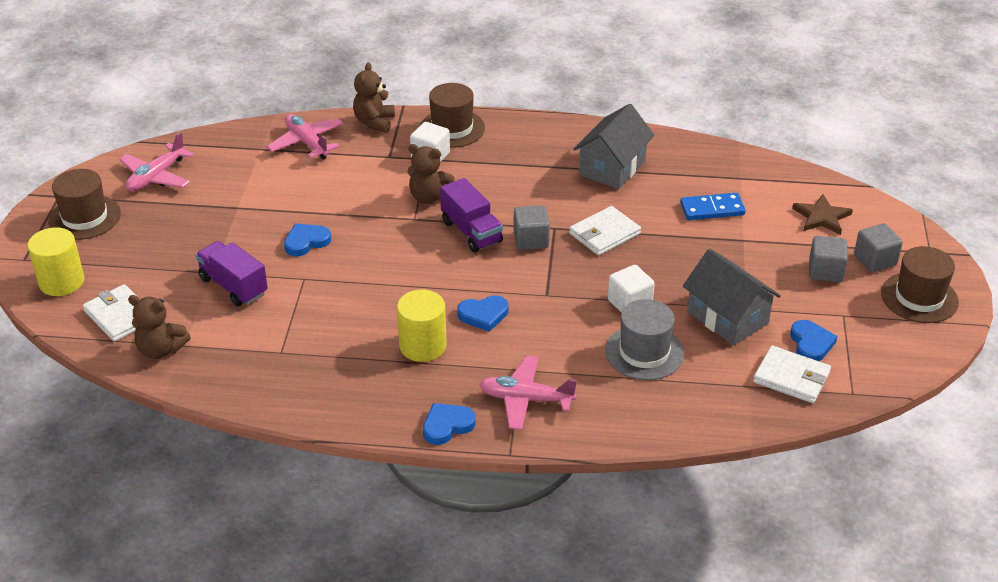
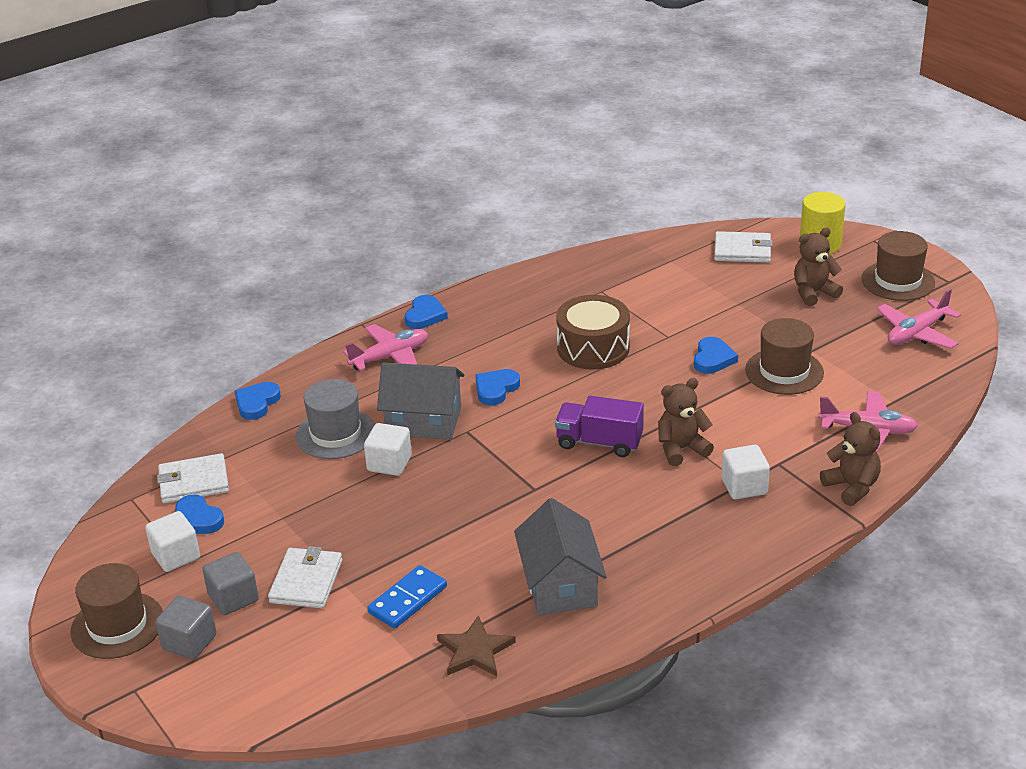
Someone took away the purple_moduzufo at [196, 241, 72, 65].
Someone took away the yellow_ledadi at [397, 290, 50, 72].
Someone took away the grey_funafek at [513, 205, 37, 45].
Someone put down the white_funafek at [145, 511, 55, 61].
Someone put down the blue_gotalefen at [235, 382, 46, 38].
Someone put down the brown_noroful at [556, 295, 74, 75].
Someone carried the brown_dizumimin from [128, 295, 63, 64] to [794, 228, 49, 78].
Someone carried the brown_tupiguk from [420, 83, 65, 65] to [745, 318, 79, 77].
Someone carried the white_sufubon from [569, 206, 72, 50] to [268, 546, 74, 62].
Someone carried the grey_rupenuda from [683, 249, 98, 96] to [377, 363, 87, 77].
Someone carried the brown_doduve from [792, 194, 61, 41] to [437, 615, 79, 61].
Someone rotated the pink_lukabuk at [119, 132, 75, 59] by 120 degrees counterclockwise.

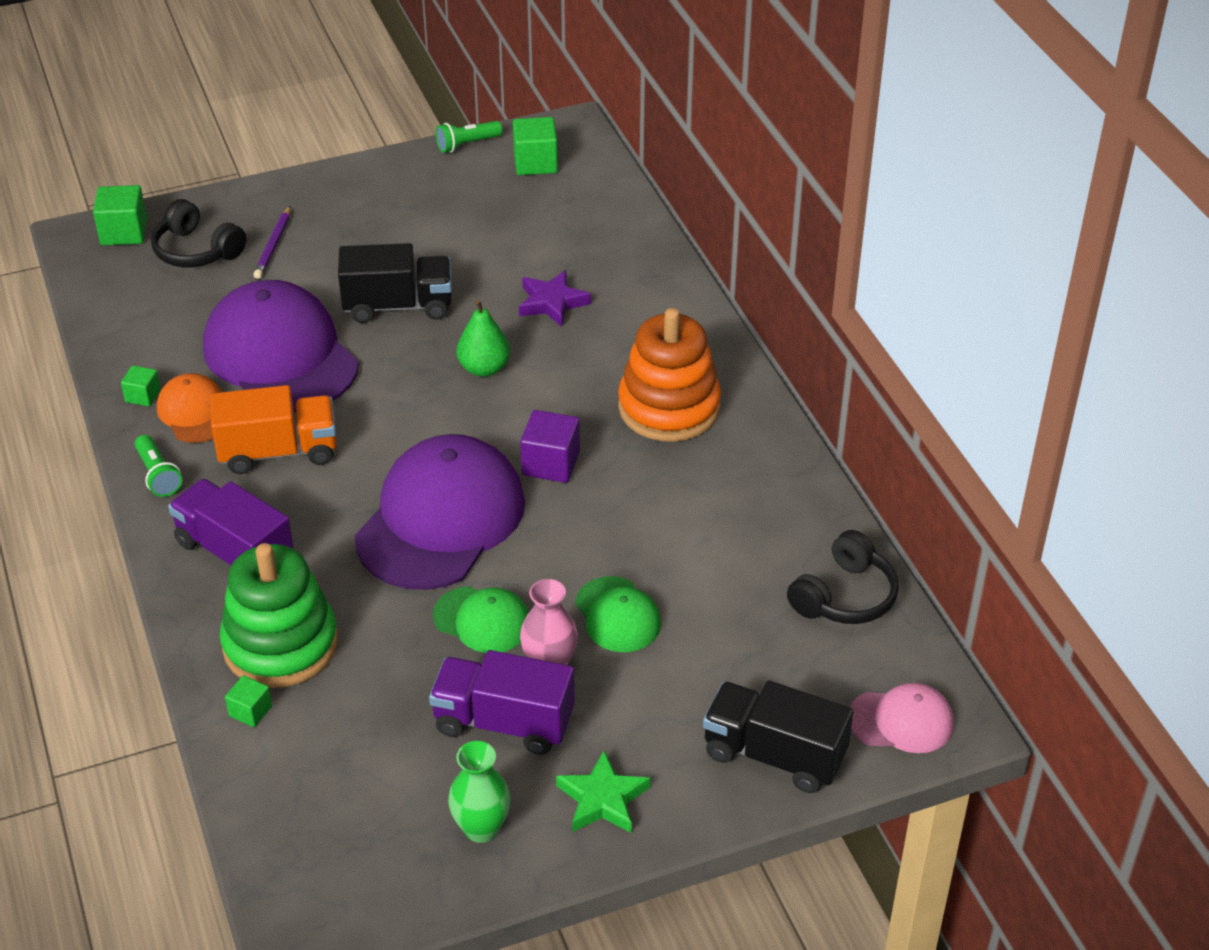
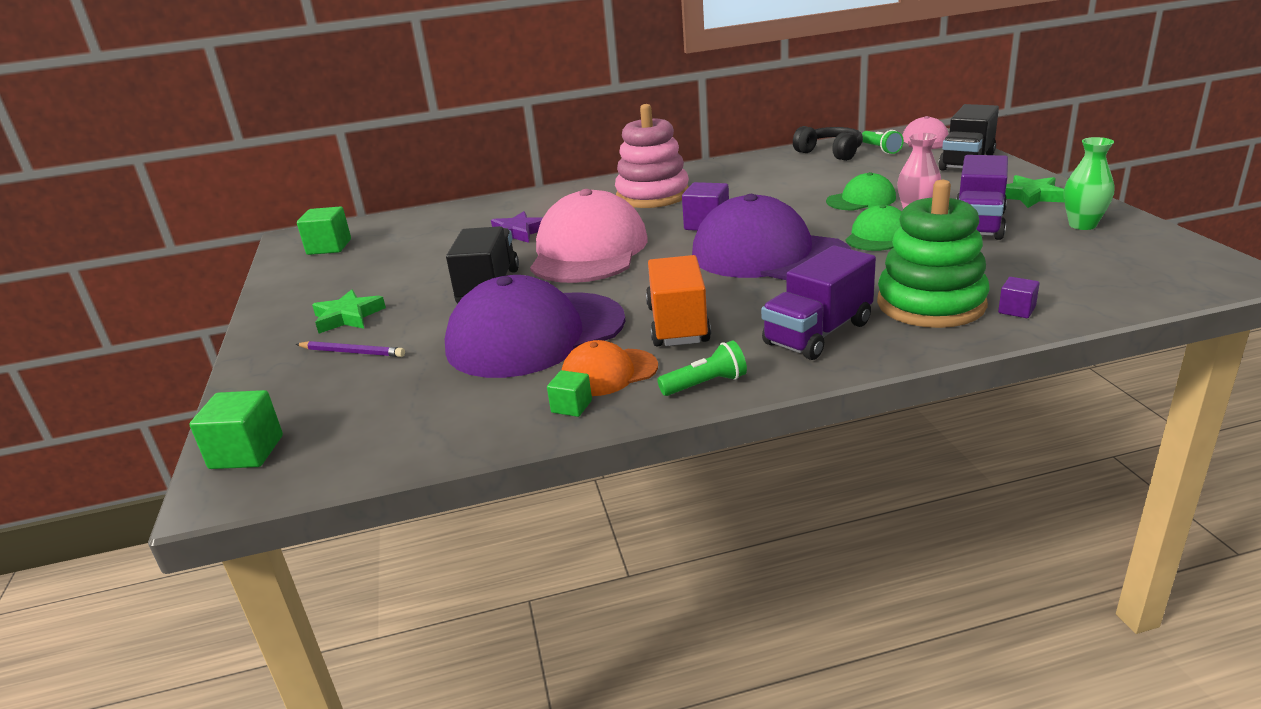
Someone took away the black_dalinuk at [151, 199, 95, 68].
Someone put down the green_doduve at [312, 289, 74, 45].
Someone carried the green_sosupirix from [436, 121, 66, 32] to [862, 130, 42, 24].
Someone swapped the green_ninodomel at [457, 299, 53, 78] for the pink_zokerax at [530, 189, 118, 94].
Someone repainted the green_funafek at [225, 675, 47, 52], which became the purple_funafek at [998, 277, 42, 41].
Someone repainted the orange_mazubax at [618, 308, 103, 134], which became the pink_mazubax at [615, 104, 74, 104].

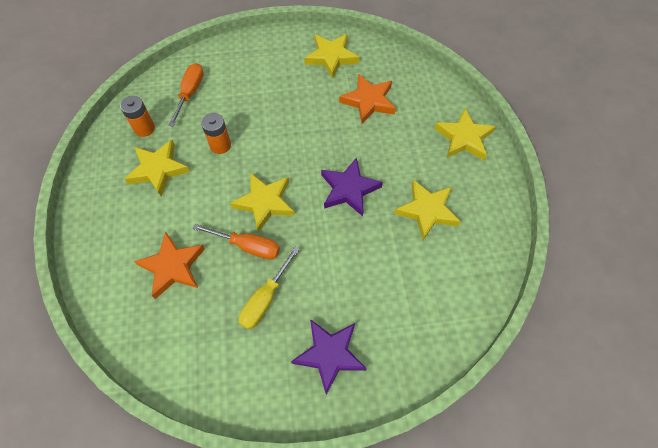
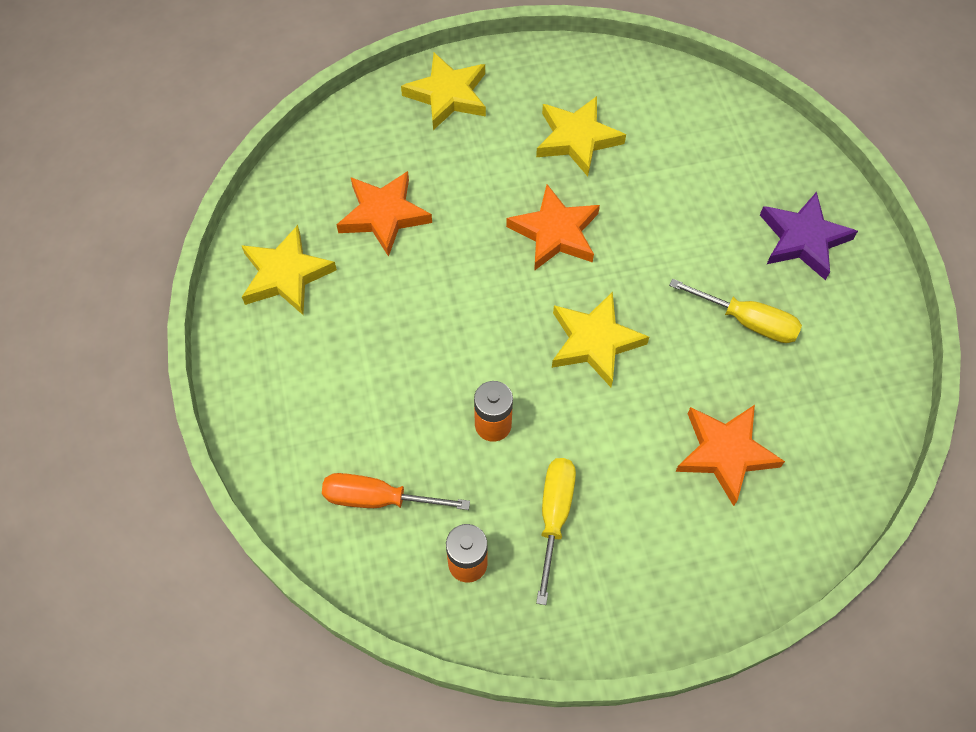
Someone took away the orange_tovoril at [192, 224, 88, 36].
Someone swapped the yellow_doduve at [124, 140, 66, 57] for the yellow_tovoril at [536, 458, 40, 147].
Someone repainted the purple_doduve at [321, 157, 62, 59], which became the orange_doduve at [506, 184, 94, 87].

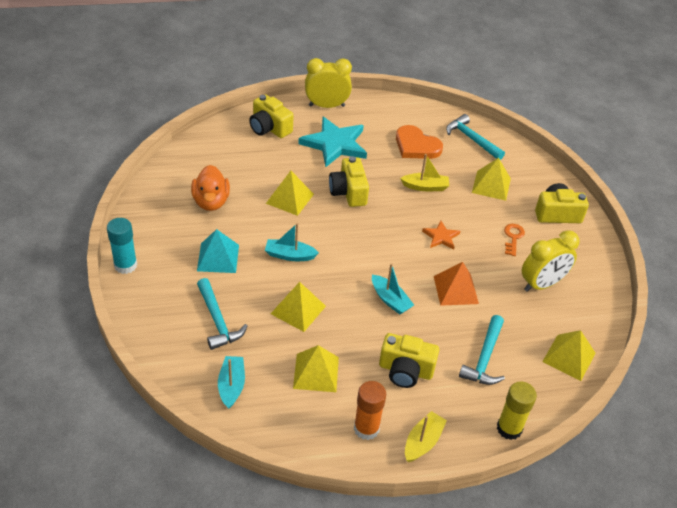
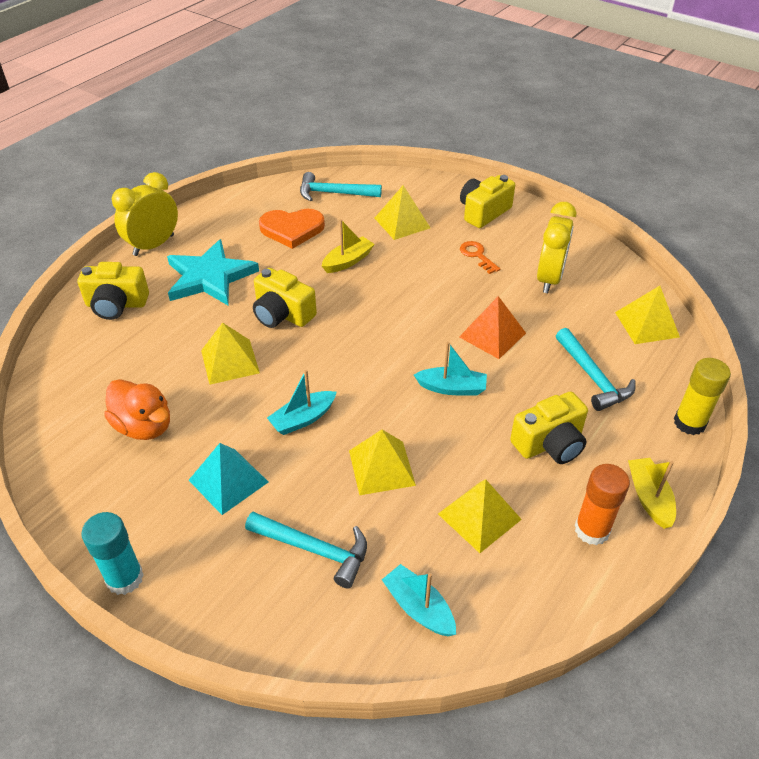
Someone took away the orange_doduve at [422, 221, 39, 29].

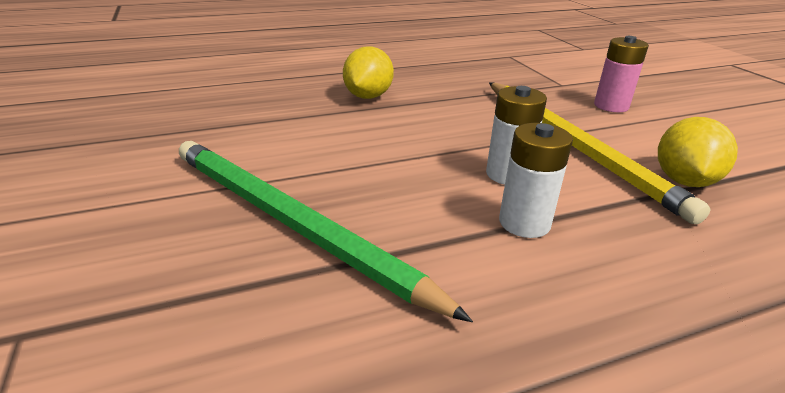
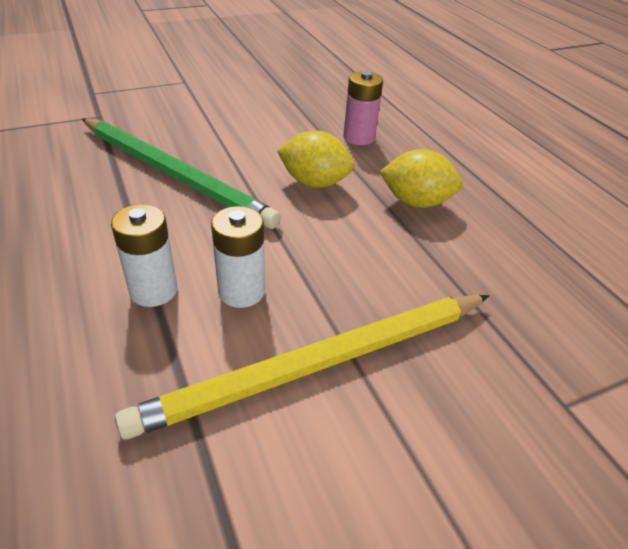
Someone carried the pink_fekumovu from [594, 36, 55, 76] to [343, 71, 40, 74].
Someone carried the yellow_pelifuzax from [658, 117, 80, 70] to [277, 131, 77, 57].
Someone rotated the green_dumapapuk at [179, 141, 294, 181] by 90 degrees clockwise.

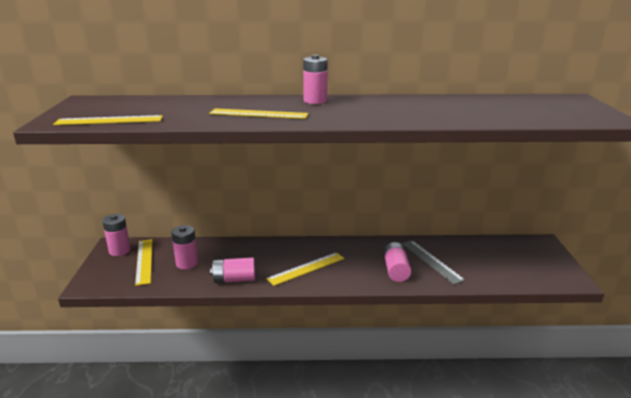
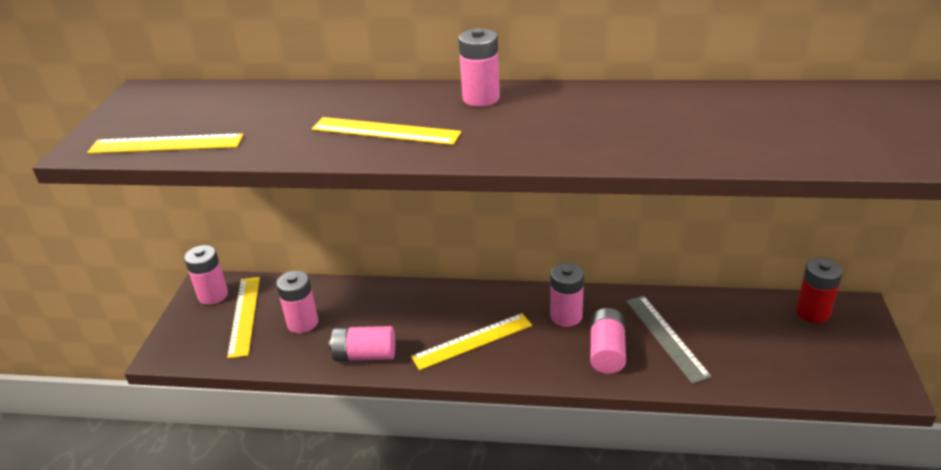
Someone put down the pink_fekumovu at [550, 263, 34, 64].
Someone put down the red_fekumovu at [796, 258, 47, 65].

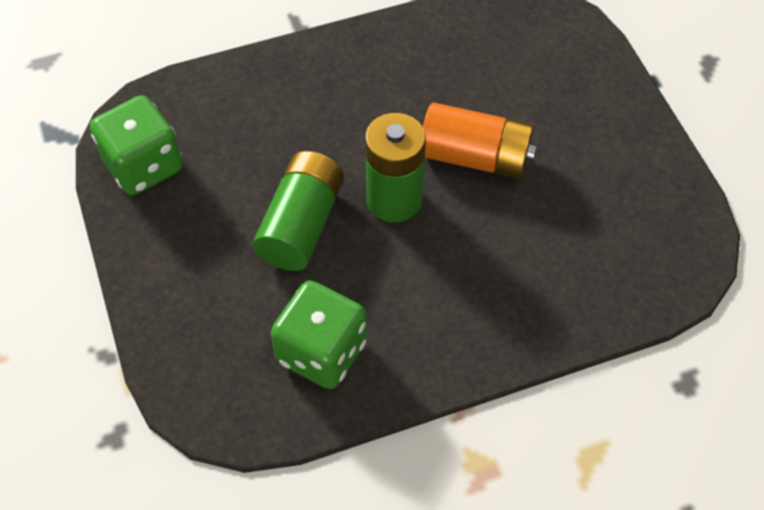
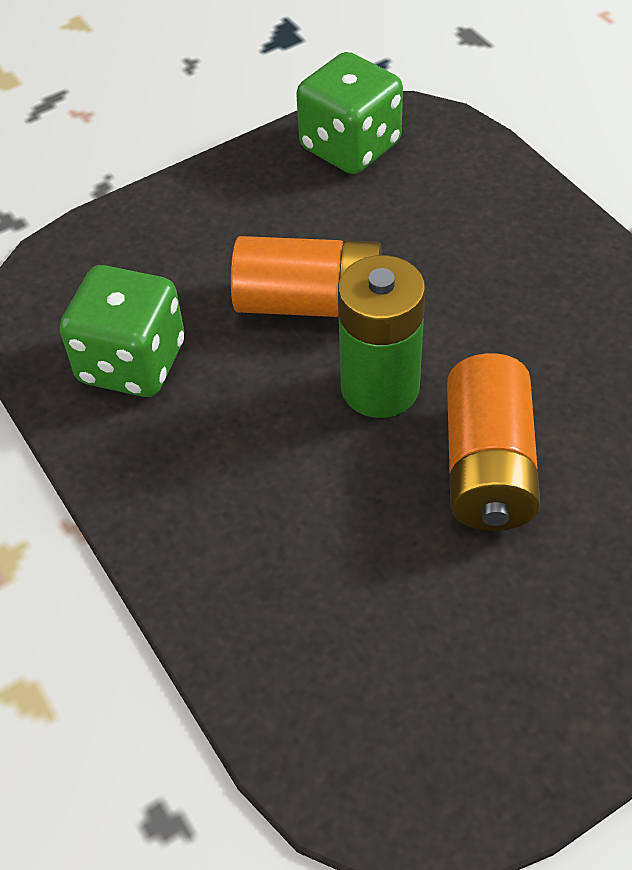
Someone repainted the green_fekumovu at [253, 151, 91, 120], which became the orange_fekumovu at [231, 236, 151, 81].

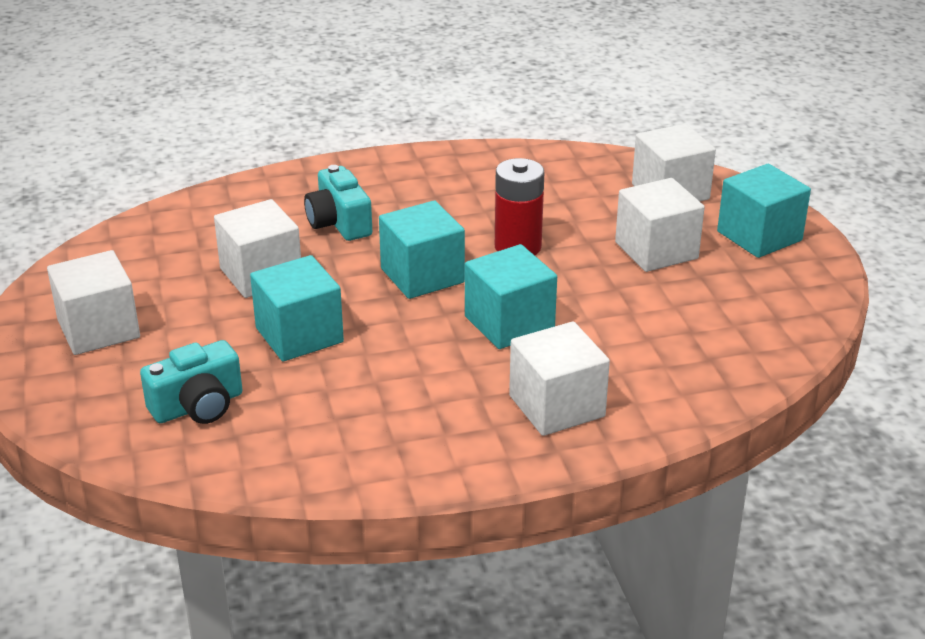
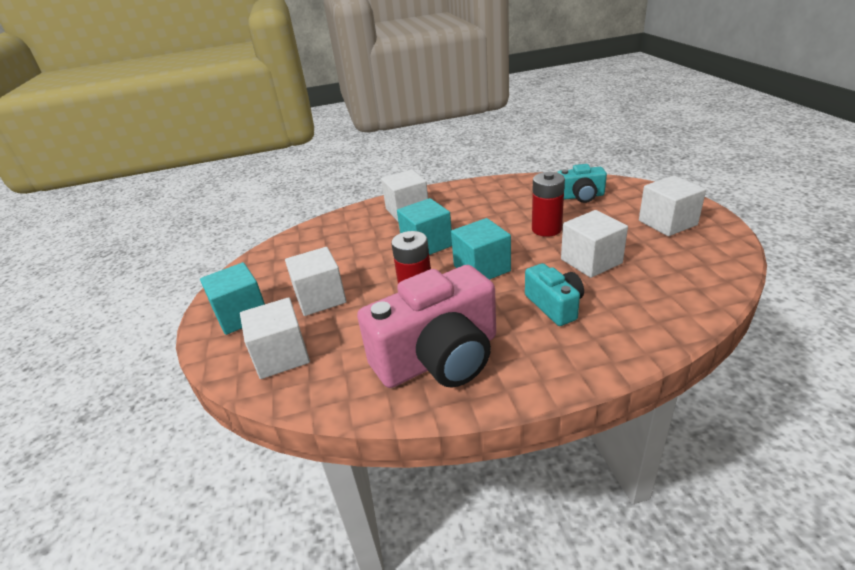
Someone put down the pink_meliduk at [357, 265, 139, 123].
Someone swapped the turquoise_funafek at [250, 255, 94, 107] for the red_fekumovu at [532, 172, 33, 65].
Someone rotated the turquoise_meliduk at [140, 340, 103, 84] by 150 degrees counterclockwise.

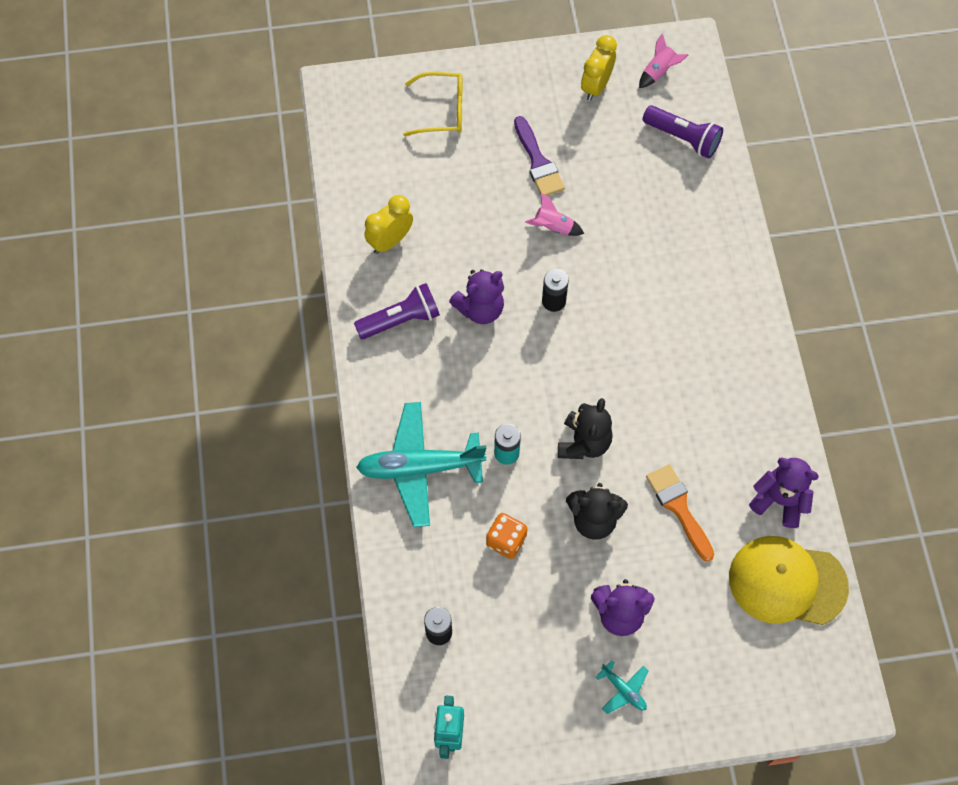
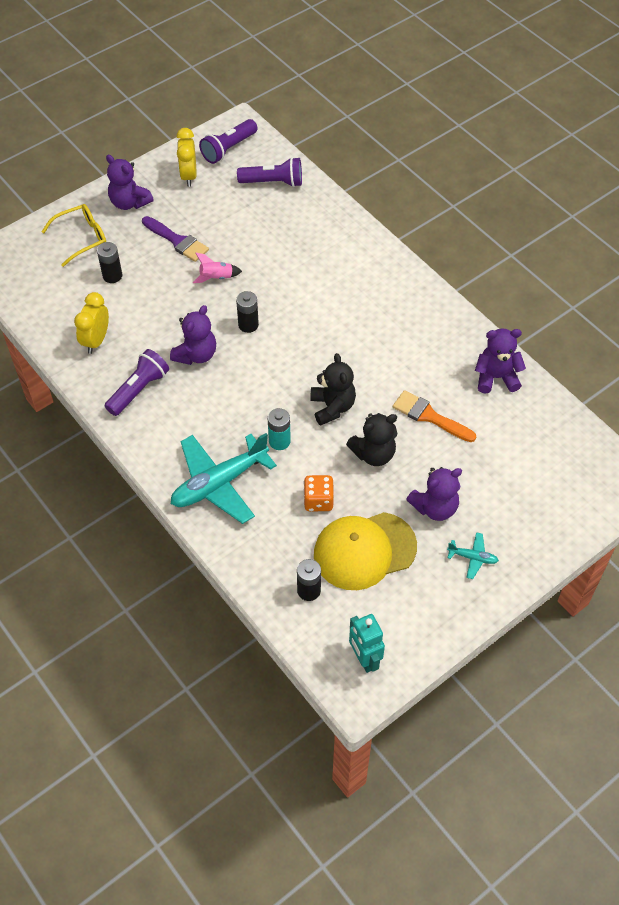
Someone put down the black_fekumovu at [97, 242, 25, 41].
Someone put down the purple_dizumimin at [106, 155, 48, 55].
Someone carried the yellow_zokerax from [729, 536, 120, 89] to [314, 512, 103, 78].
Someone swapped the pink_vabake at [639, 33, 49, 55] for the purple_sosupirix at [199, 119, 58, 45].

